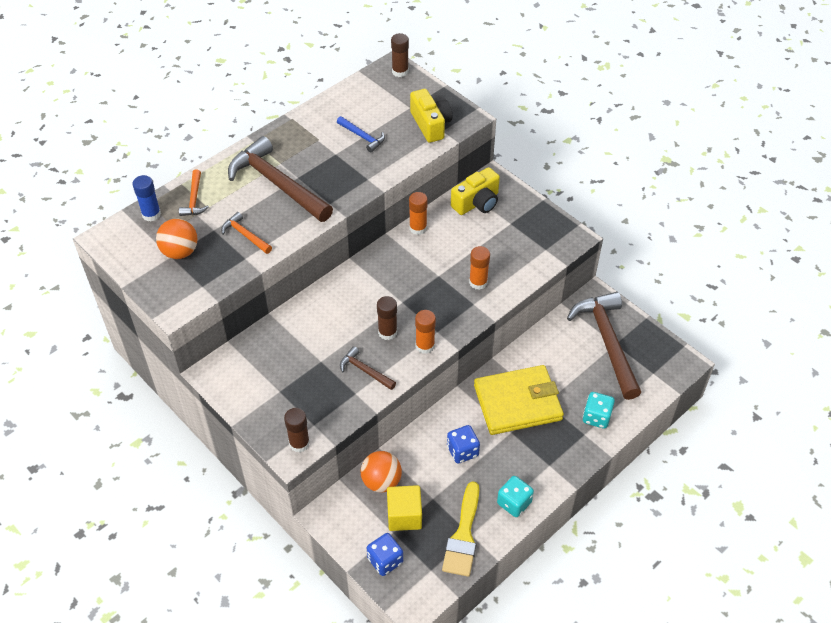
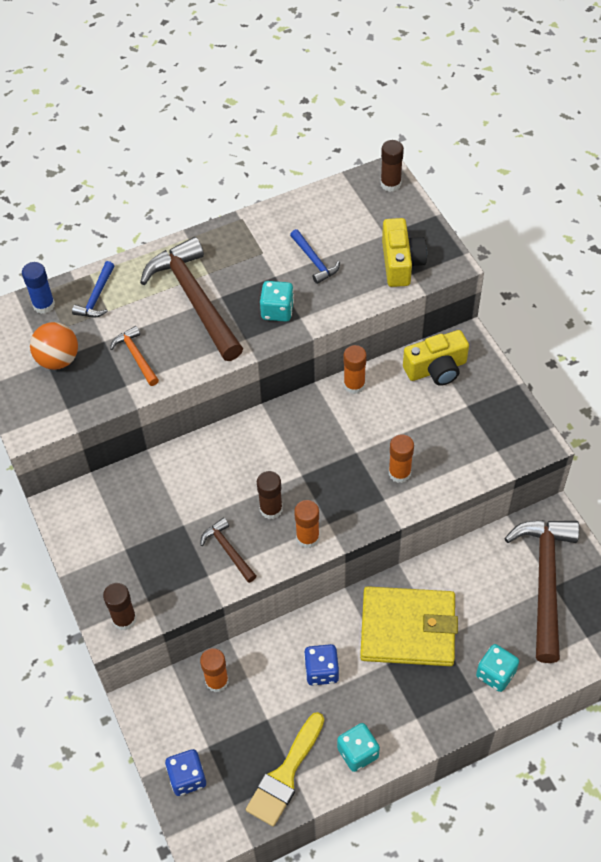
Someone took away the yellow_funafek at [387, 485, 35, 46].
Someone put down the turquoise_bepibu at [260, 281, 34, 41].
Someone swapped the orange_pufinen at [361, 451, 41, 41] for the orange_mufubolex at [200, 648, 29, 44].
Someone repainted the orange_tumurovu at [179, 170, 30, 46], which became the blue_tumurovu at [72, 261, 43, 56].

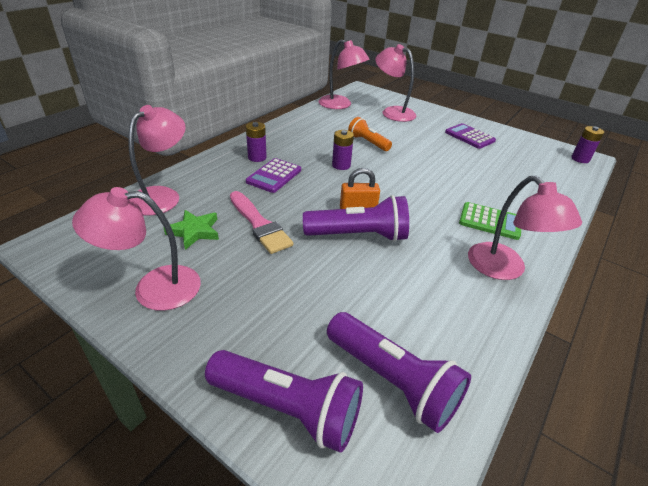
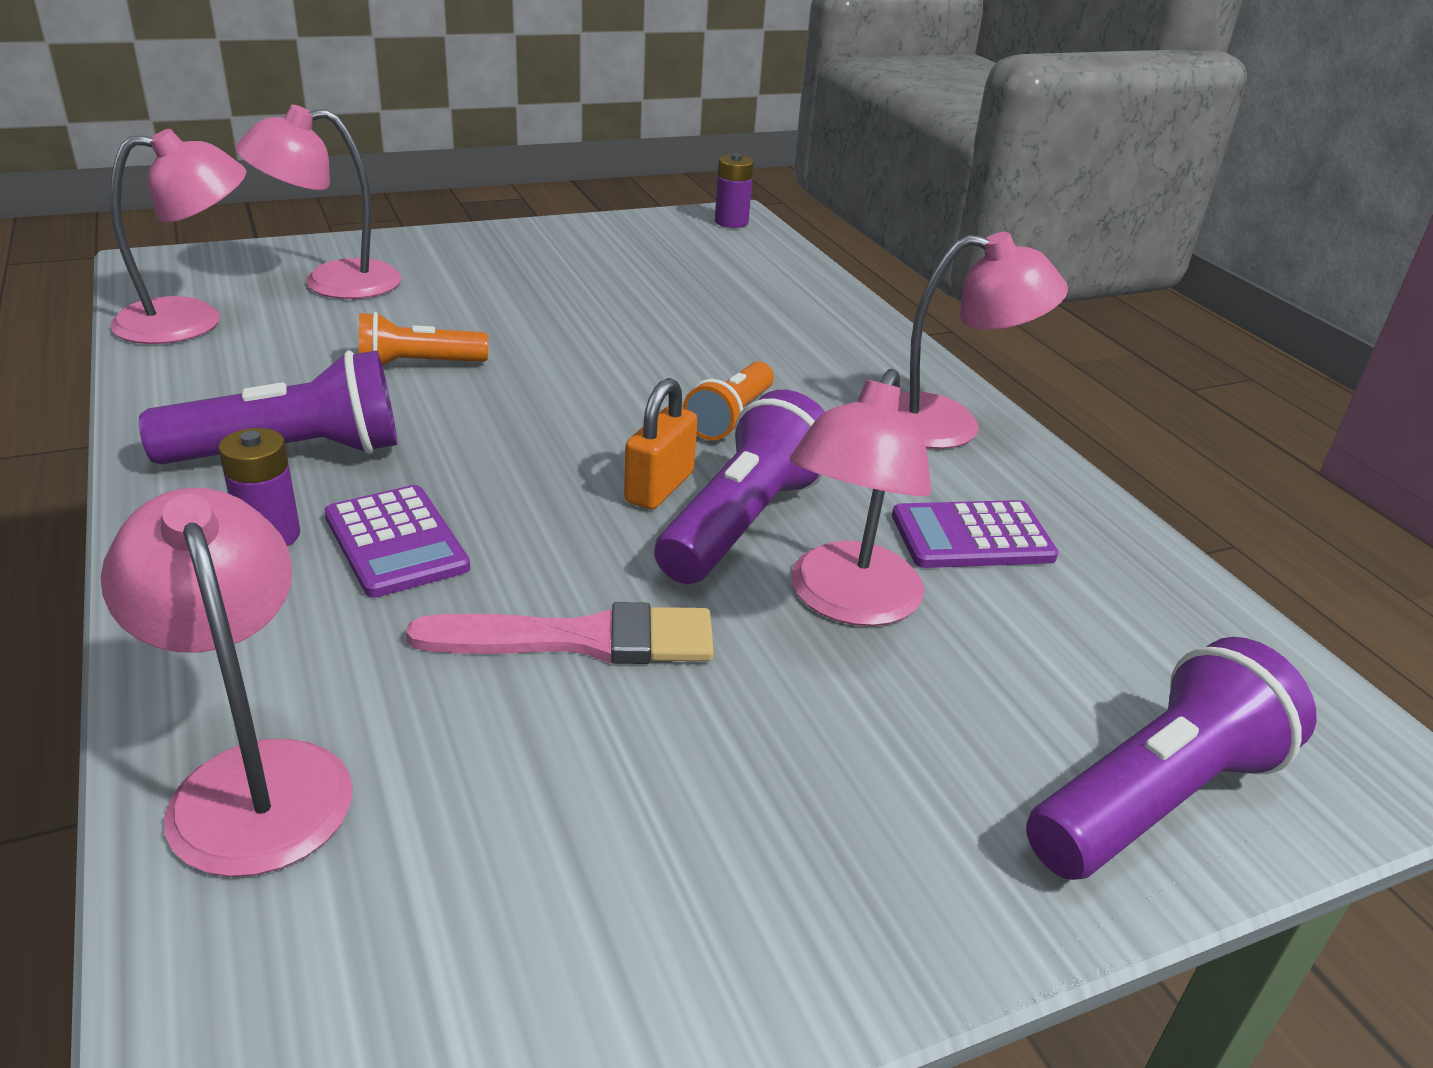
Someone took away the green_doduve at [164, 210, 55, 40].
Someone took away the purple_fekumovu at [332, 130, 22, 40].
Someone took away the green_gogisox at [459, 202, 62, 38].
Someone put down the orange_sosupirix at [683, 361, 91, 79].
Someone carried the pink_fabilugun from [72, 187, 129, 124] to [790, 369, 141, 257].
Someone carried the purple_sosupirix from [327, 312, 144, 121] to [139, 350, 258, 114].
Someone carried the purple_gogisox from [445, 123, 51, 26] to [892, 500, 167, 68].

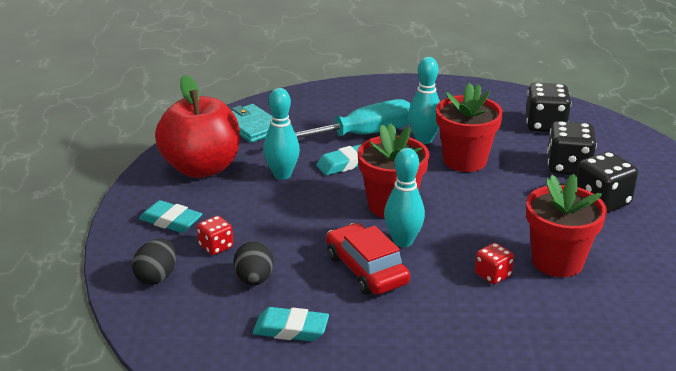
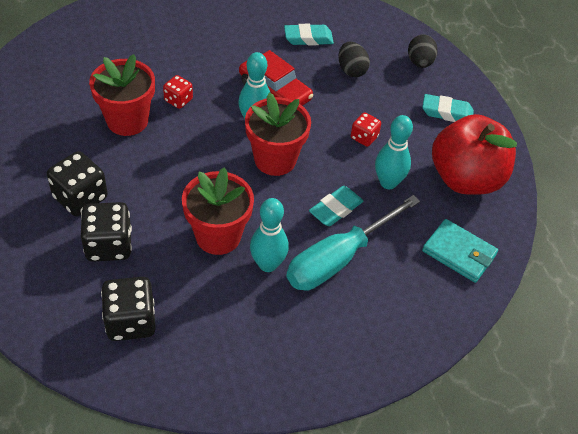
Someone carried the red_bepibu from [197, 216, 36, 39] to [351, 112, 30, 35].

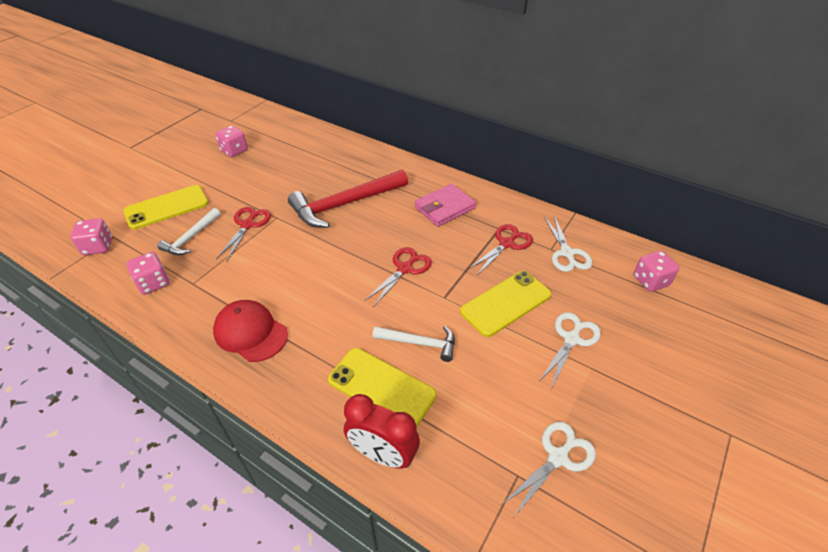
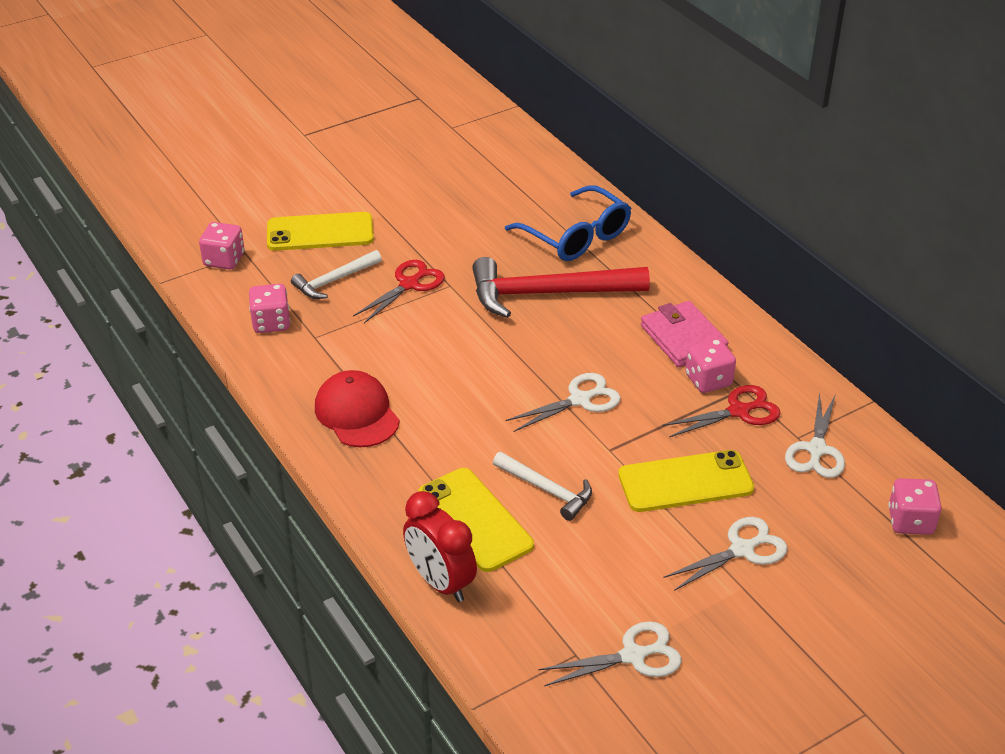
Someone put down the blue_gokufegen at [505, 185, 126, 76].
Someone carried the pink_bepibu from [215, 125, 33, 32] to [685, 338, 51, 55].
Someone repainted the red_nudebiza at [364, 247, 68, 60], which became the white_nudebiza at [506, 373, 115, 59].
Someone rotated the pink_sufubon at [415, 184, 61, 43] by 75 degrees clockwise.

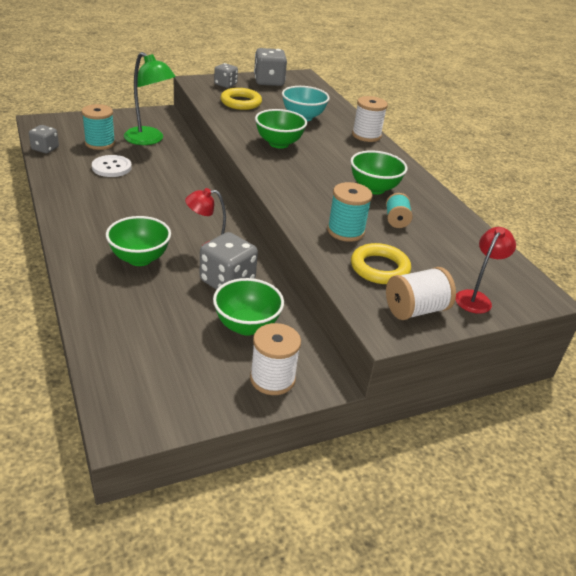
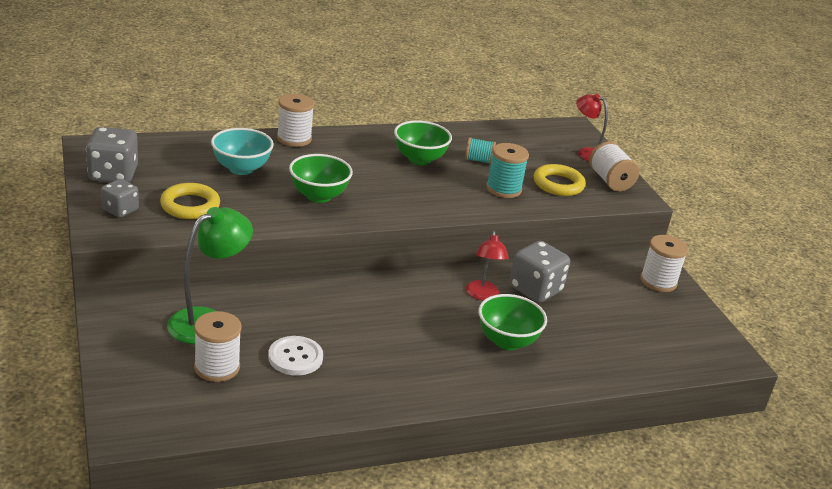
Someone took away the grey_bepibu at [29, 125, 30, 28].
Someone took away the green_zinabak at [213, 278, 71, 58].
Someone repainted the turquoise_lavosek at [81, 104, 34, 46], which became the white_lavosek at [194, 311, 48, 71].

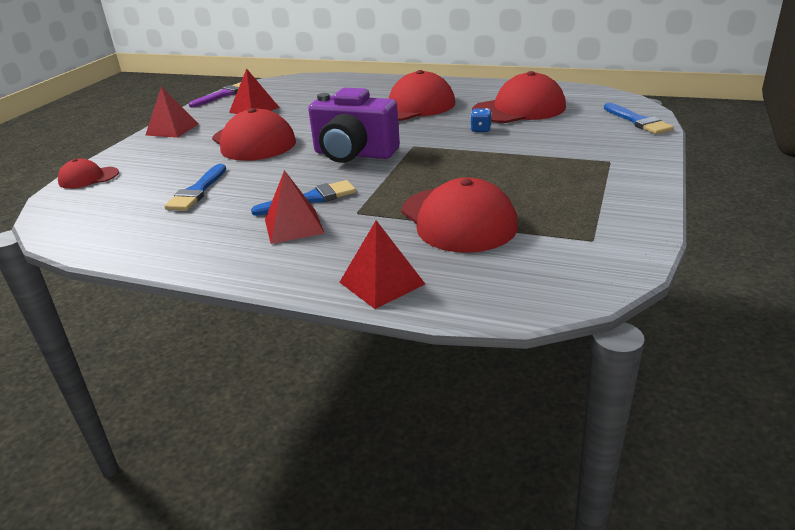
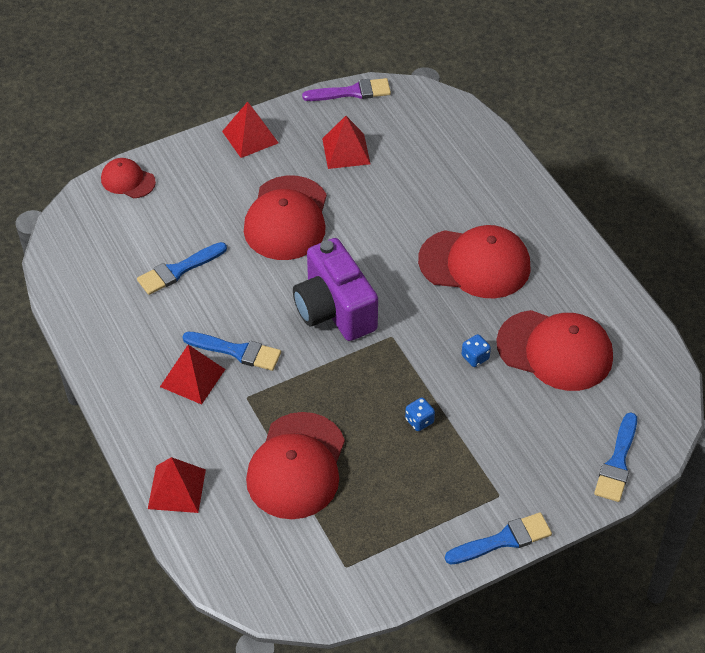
Someone put down the blue_bepibu at [405, 398, 30, 33].
Someone put down the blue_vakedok at [445, 512, 107, 53].

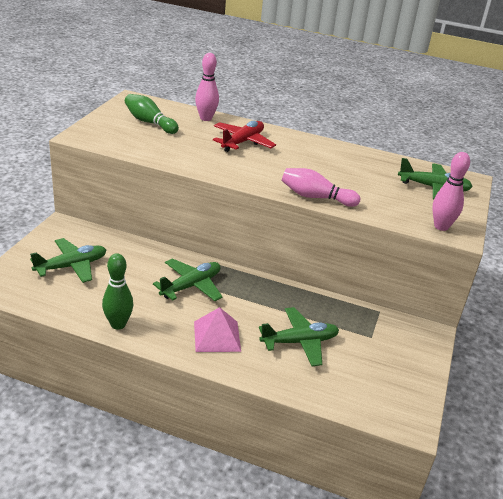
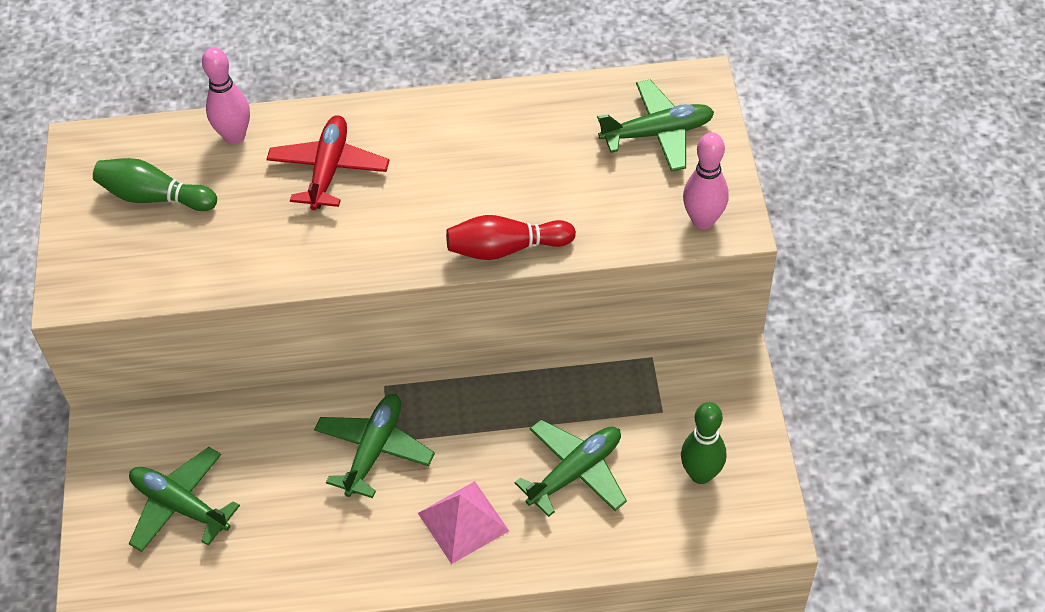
Someone carried the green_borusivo from [102, 253, 31, 77] to [681, 402, 45, 82].
Someone repainted the pink_borusivo at [282, 168, 78, 39], which became the red_borusivo at [446, 215, 130, 45].
Someone rotated the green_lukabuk at [30, 238, 76, 45] by 90 degrees counterclockwise.

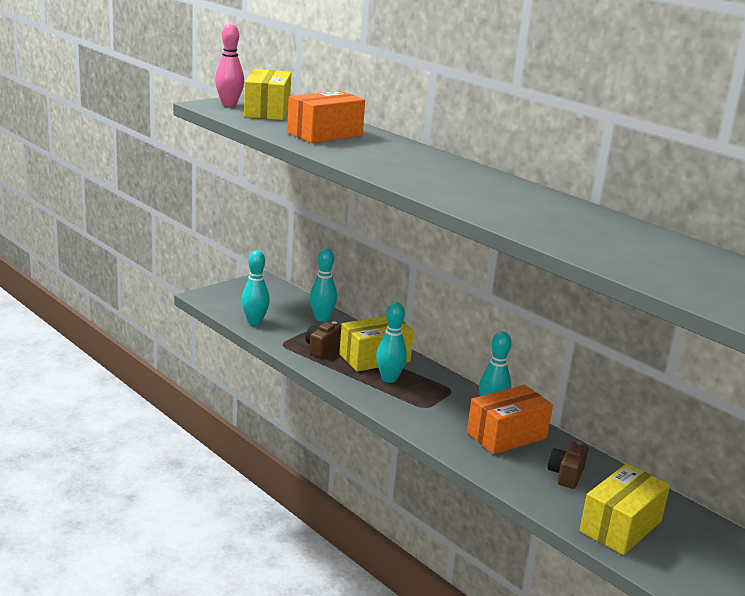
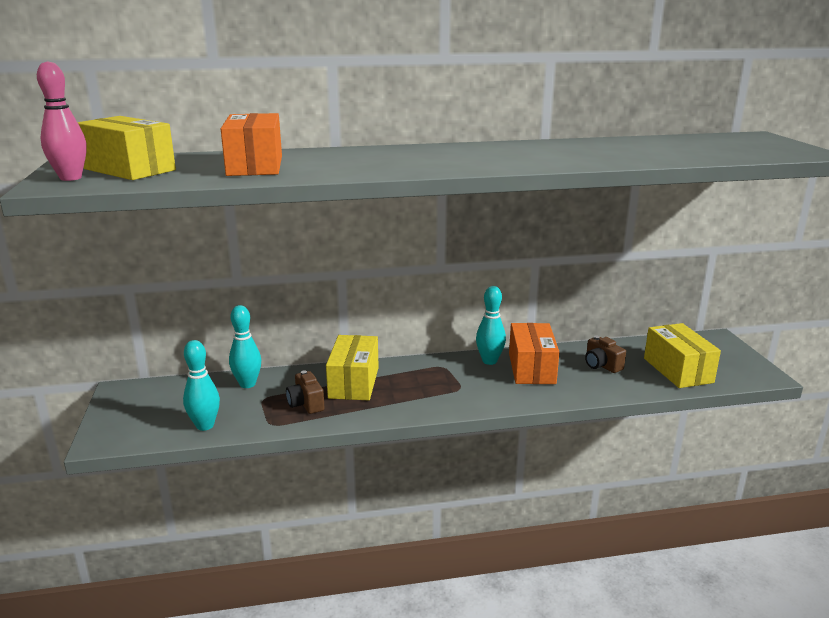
Someone took away the turquoise_borusivo at [376, 302, 31, 81].

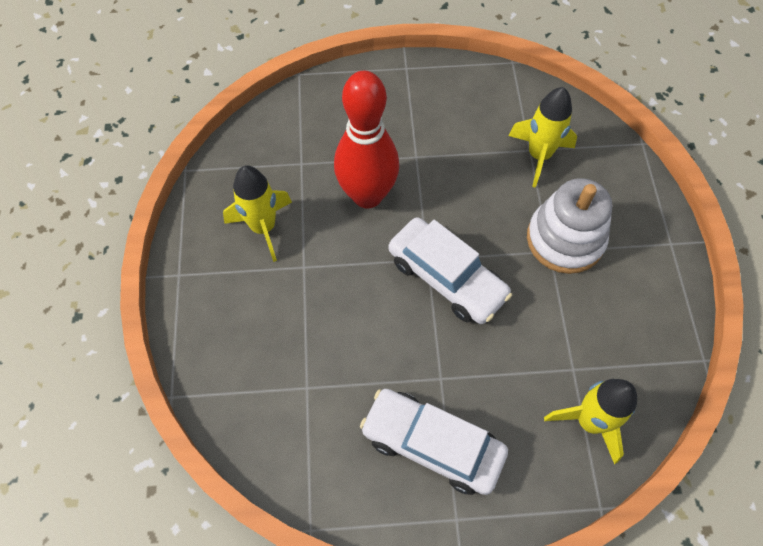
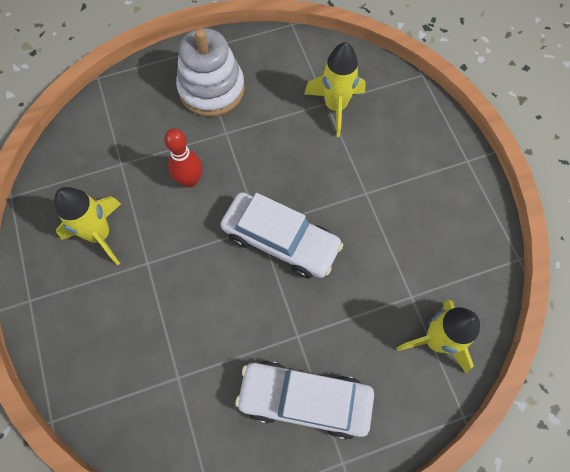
Someone carried the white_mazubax from [527, 178, 85, 96] to [176, 28, 69, 89].
Someone scaled the red_borusivo at [334, 71, 65, 138] by 0.55.

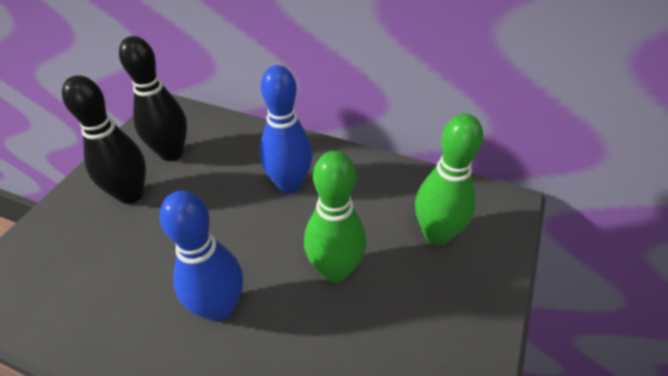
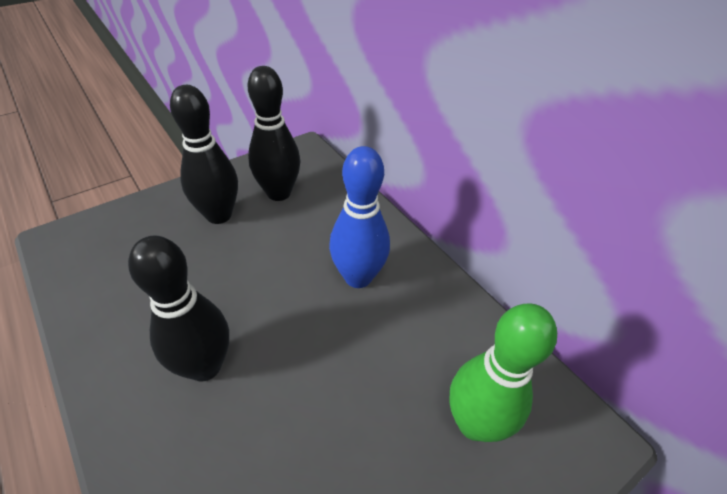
Someone took away the green_borusivo at [304, 151, 62, 132].
Someone repainted the blue_borusivo at [160, 191, 83, 131], which became the black_borusivo at [128, 235, 101, 147].

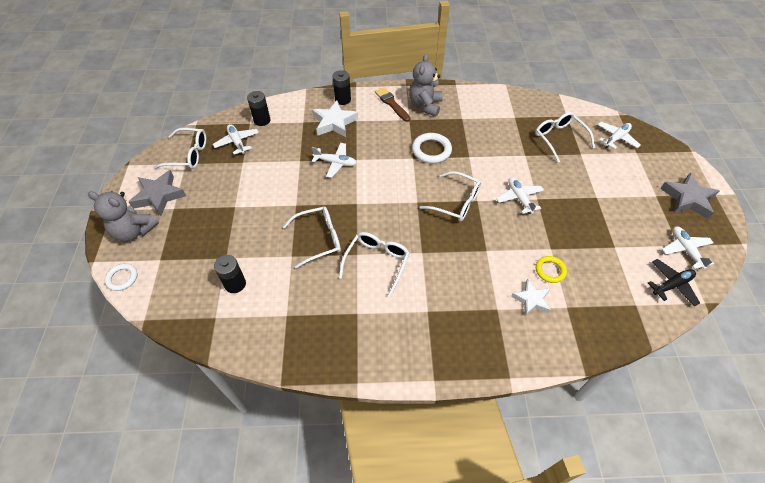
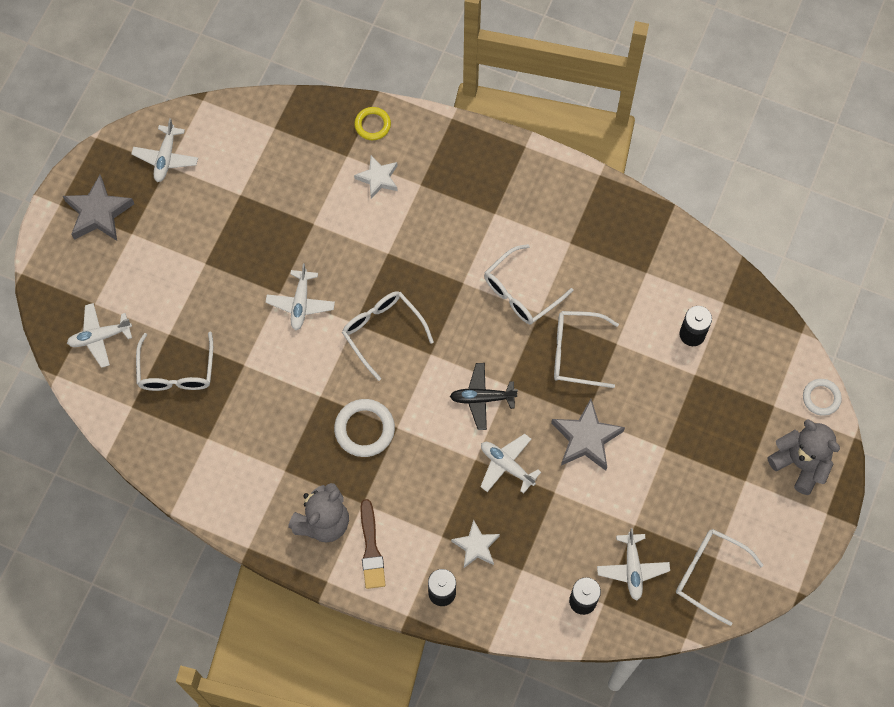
Someone carried the grey_doduve from [129, 170, 57, 46] to [551, 399, 74, 72].
Someone carried the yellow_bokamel from [536, 256, 31, 27] to [354, 107, 37, 33].
Someone carried the black_lukabuk from [648, 259, 52, 47] to [450, 363, 68, 67].
Someone scaled the white_doduve at [312, 100, 46, 37] by 0.65.

